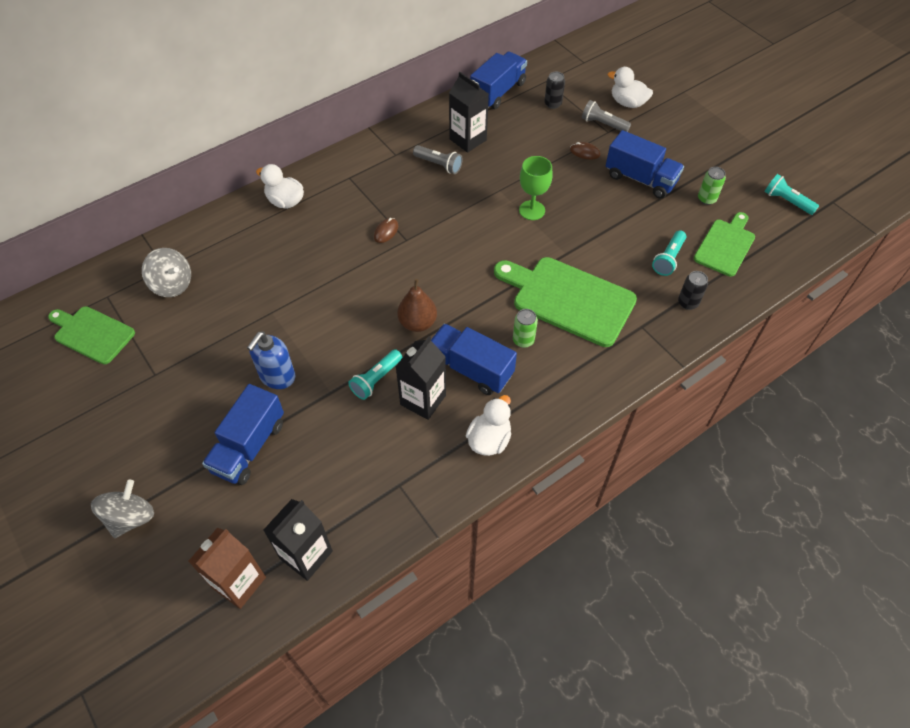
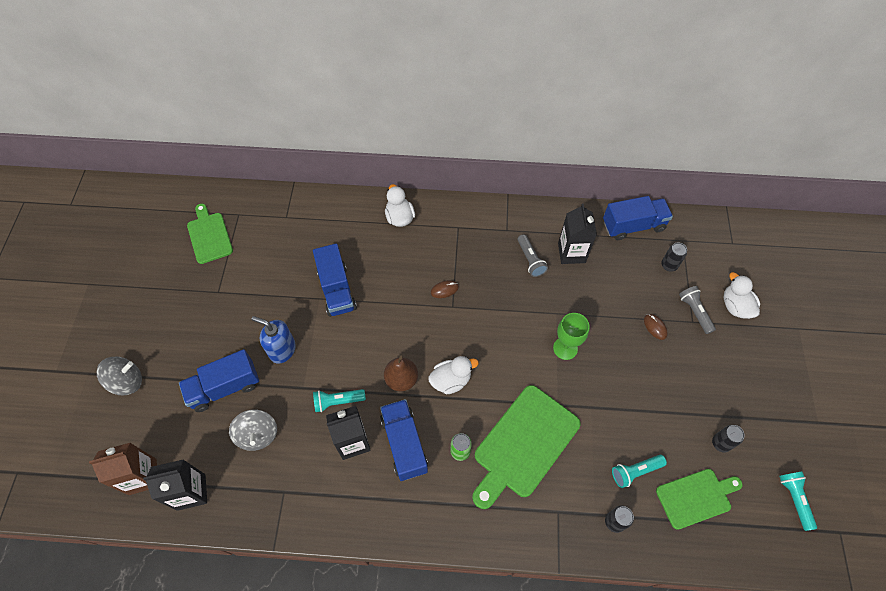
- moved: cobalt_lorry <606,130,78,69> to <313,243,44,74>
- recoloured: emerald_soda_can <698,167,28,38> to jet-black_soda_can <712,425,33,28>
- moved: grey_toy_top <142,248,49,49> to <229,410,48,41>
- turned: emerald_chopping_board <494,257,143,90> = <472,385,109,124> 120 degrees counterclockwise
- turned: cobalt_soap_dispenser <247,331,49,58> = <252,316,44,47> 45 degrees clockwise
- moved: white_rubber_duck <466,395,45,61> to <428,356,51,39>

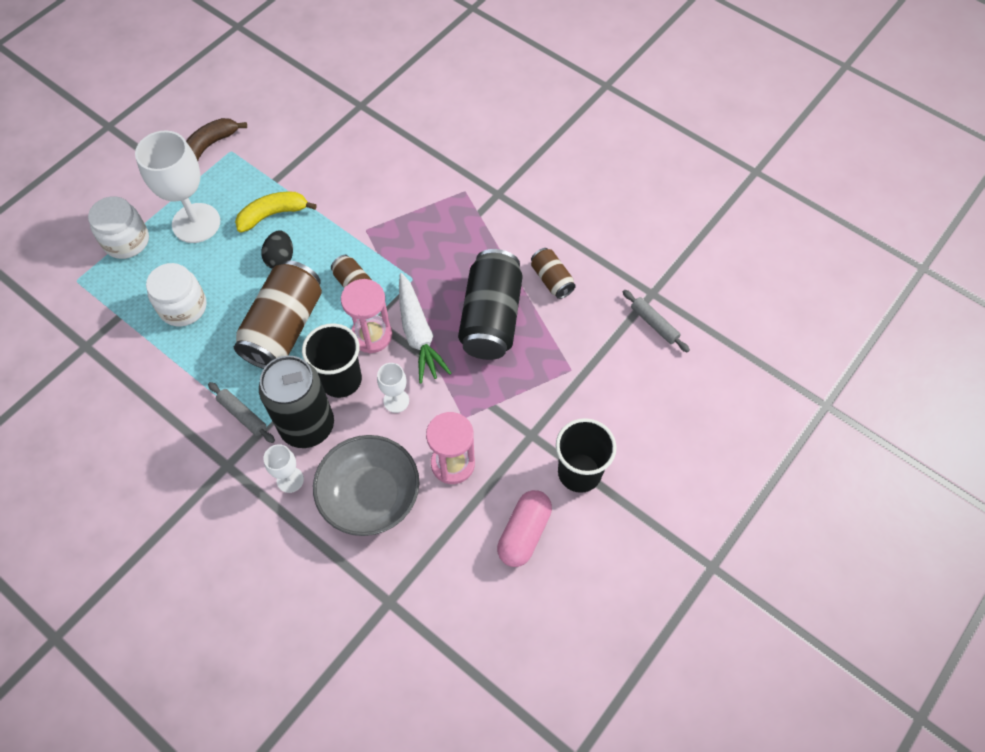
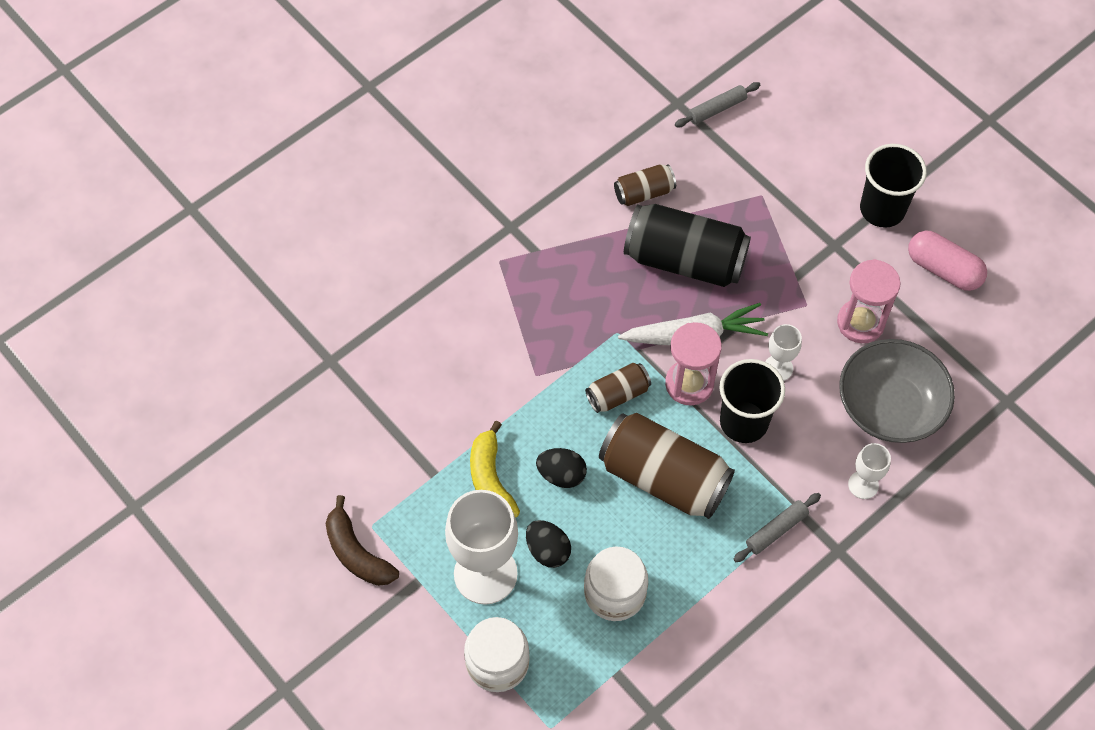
- removed: jet-black_soda_can <259,356,75,92>
- added: jet-black_toy_egg <526,520,45,48>

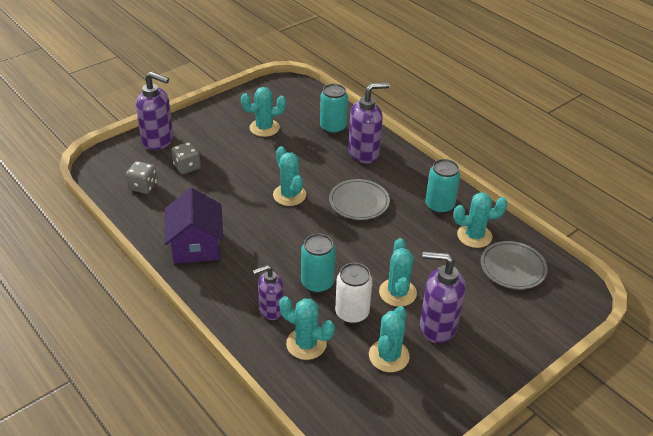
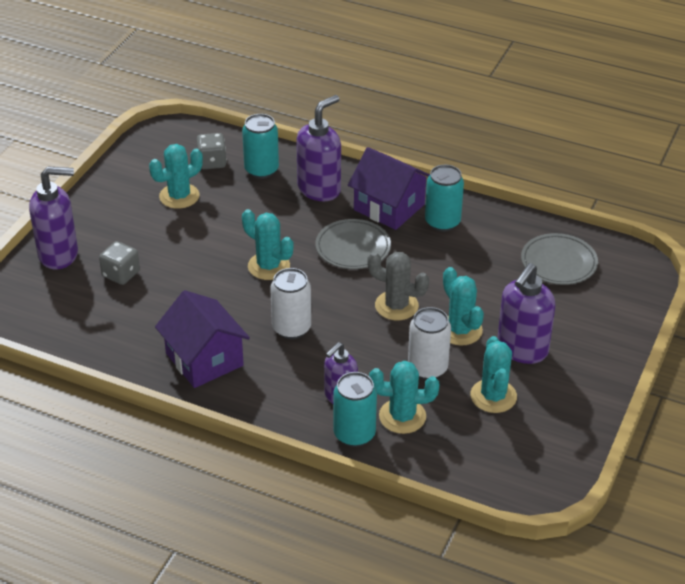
- moved: grey_game_die <126,161,31,33> to <196,133,31,36>
- removed: aqua_cactus <453,192,55,56>
- moved: aqua_soda_can <301,233,35,60> to <333,372,44,75>
- turned: purple_soap_dispenser <420,251,45,93> = <497,263,58,101> 45 degrees counterclockwise
- added: purple_cottage <348,147,82,83>
- added: grey_cactus <367,252,62,68>
- added: white_soda_can <270,268,41,71>

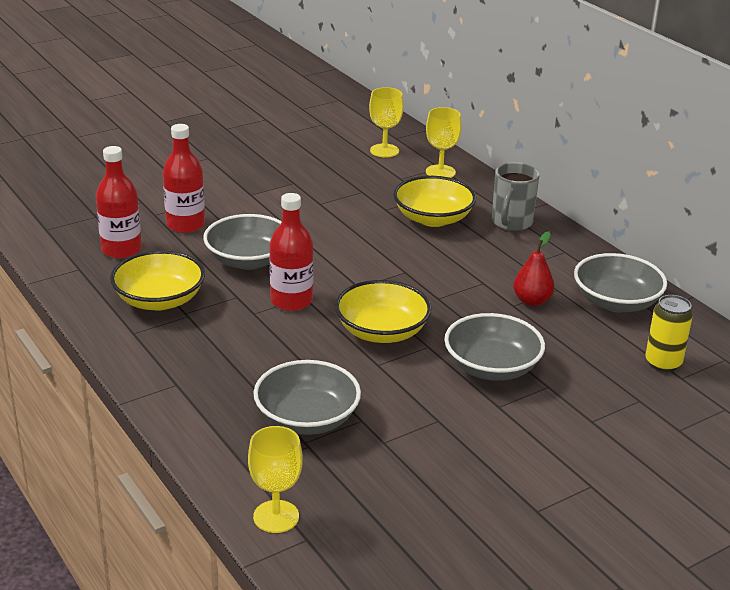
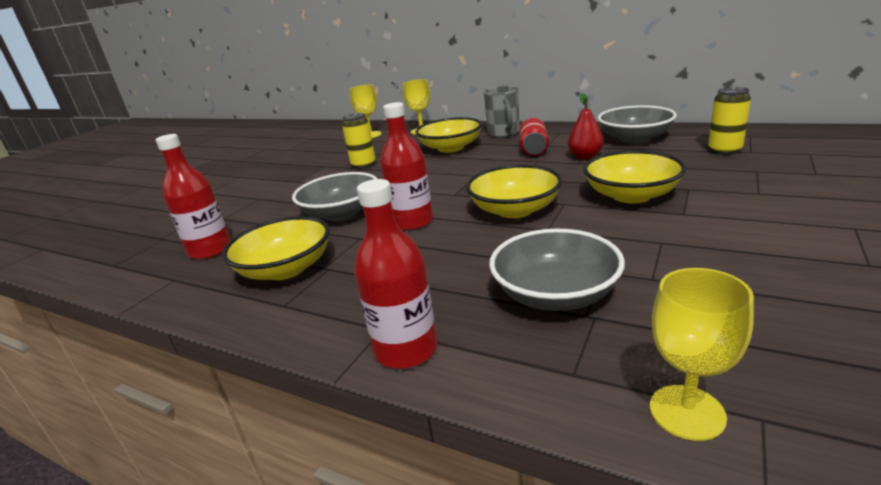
- moved: red_bottle <163,124,42,109> to <354,179,83,190>
- recoloured: grey_bowl <444,313,101,68> to golden_bowl <583,150,103,53>
- added: golden_soda_can <342,113,34,56>
- added: red_soda_can <519,118,30,38>

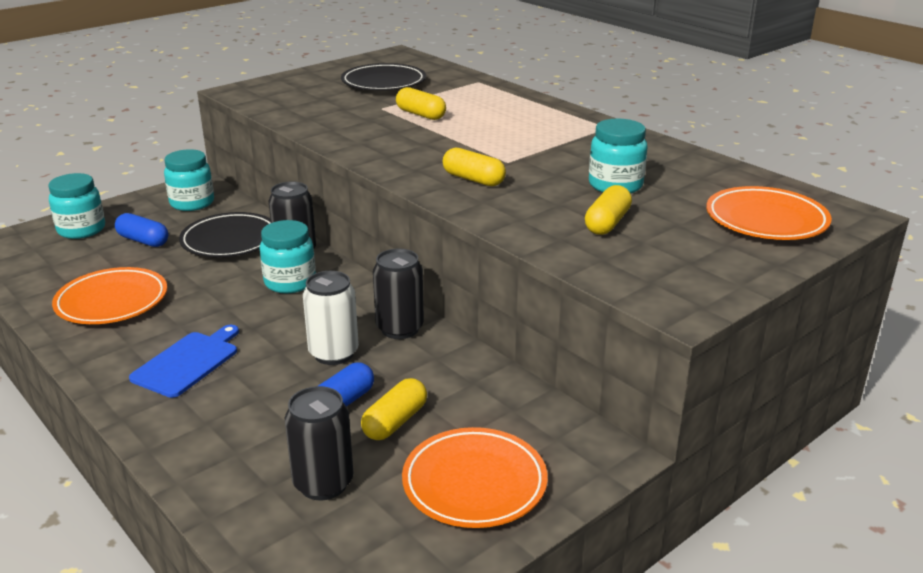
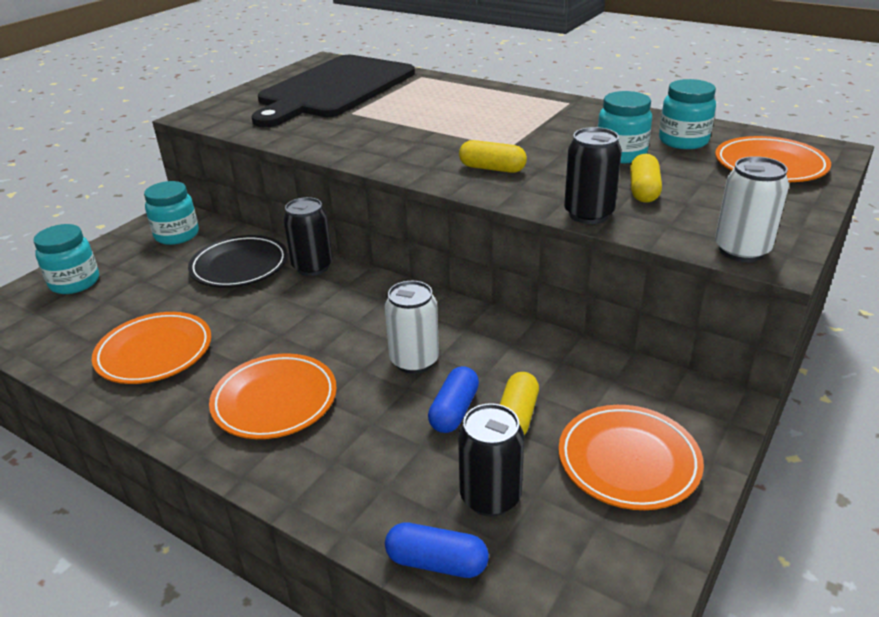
- replaced: jet-black_flat_dish <341,63,85,27> to jet-black_chopping_board <252,55,163,72>
- removed: golden_capsule <396,87,50,33>
- moved: cobalt_capsule <115,213,53,34> to <385,523,104,55>
- moved: aqua_jar <260,220,56,73> to <659,79,57,70>
- moved: jet-black_soda_can <373,249,51,90> to <564,127,58,97>
- replaced: cobalt_chopping_board <129,325,110,73> to orange_flat_dish <209,353,128,86>
- added: white_soda_can <715,156,74,106>

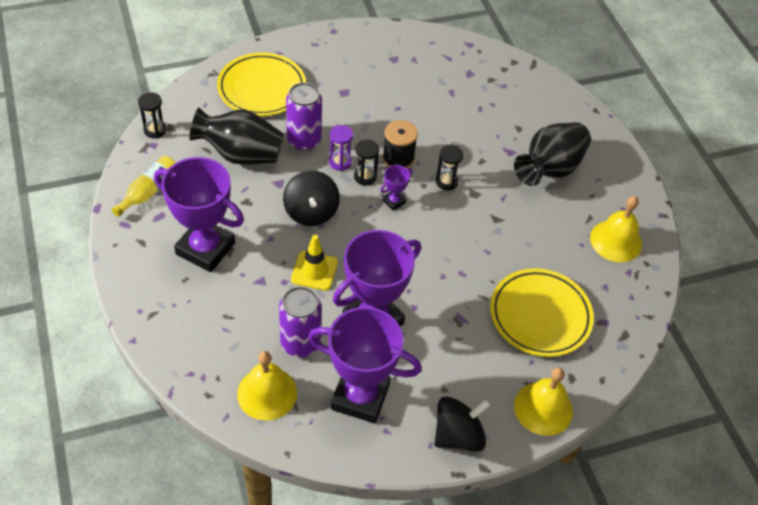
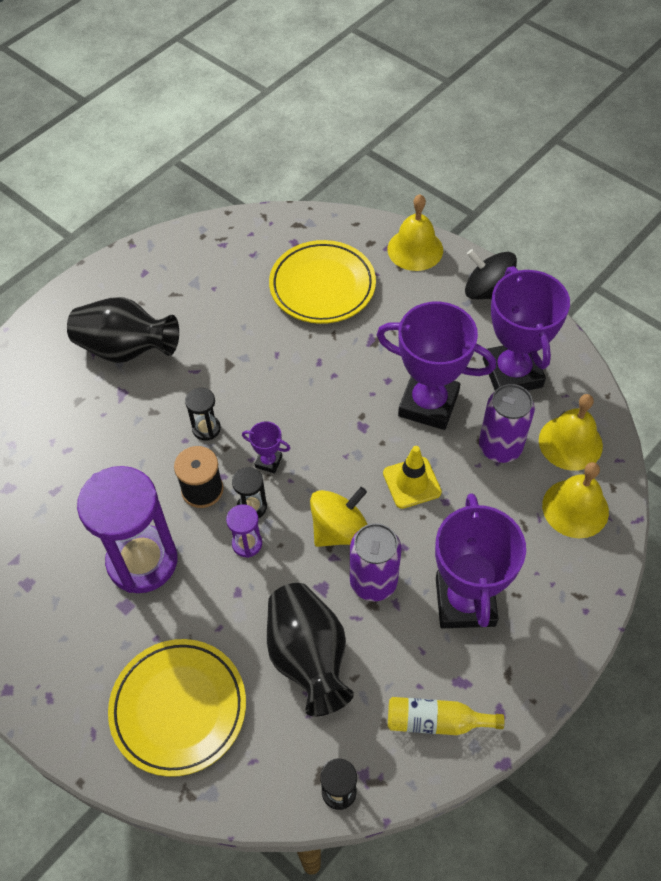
- moved: purple_soda_can <286,83,36,68> to <350,523,51,78>
- recoloured: jet-black_toy_top <283,170,57,56> to golden_toy_top <310,487,58,60>
- moved: golden_hand_bell <590,196,52,66> to <542,462,67,76>
- added: purple_hourglass <77,466,100,127>

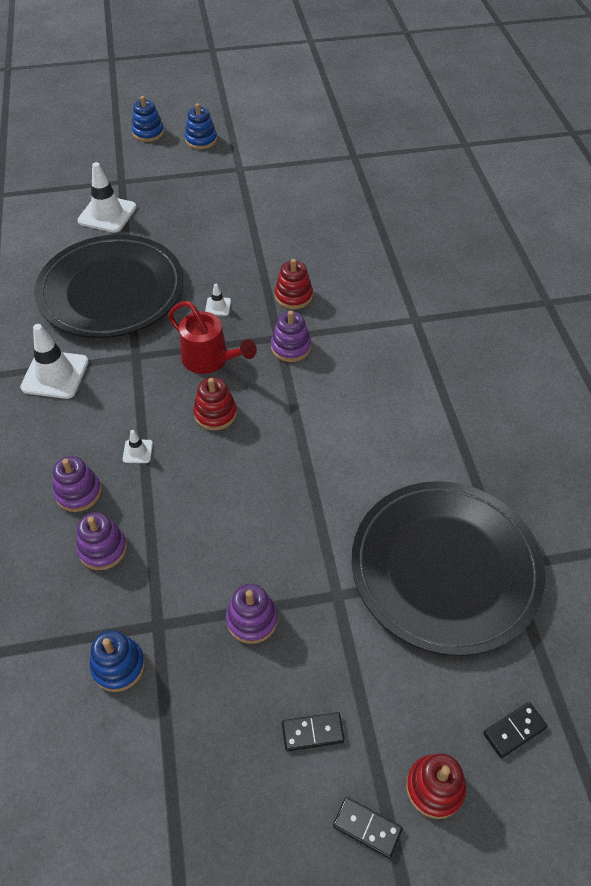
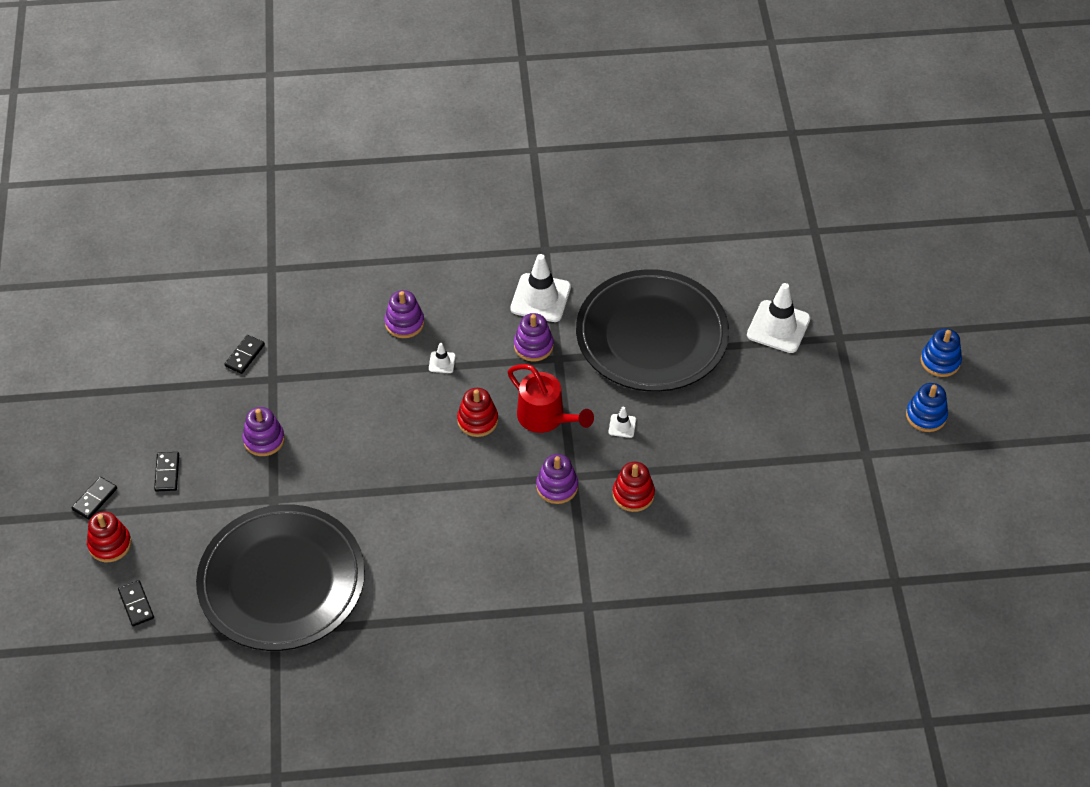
- turned: red_sprinkling_can <168,301,89,73> = <508,364,86,69> 90 degrees counterclockwise
- moved: purple_stacking_rings <76,512,51,58> to <514,313,40,49>
- replaced: cobalt_stacking_rings <90,630,55,62> to jet-black_domino_piece <225,335,40,39>

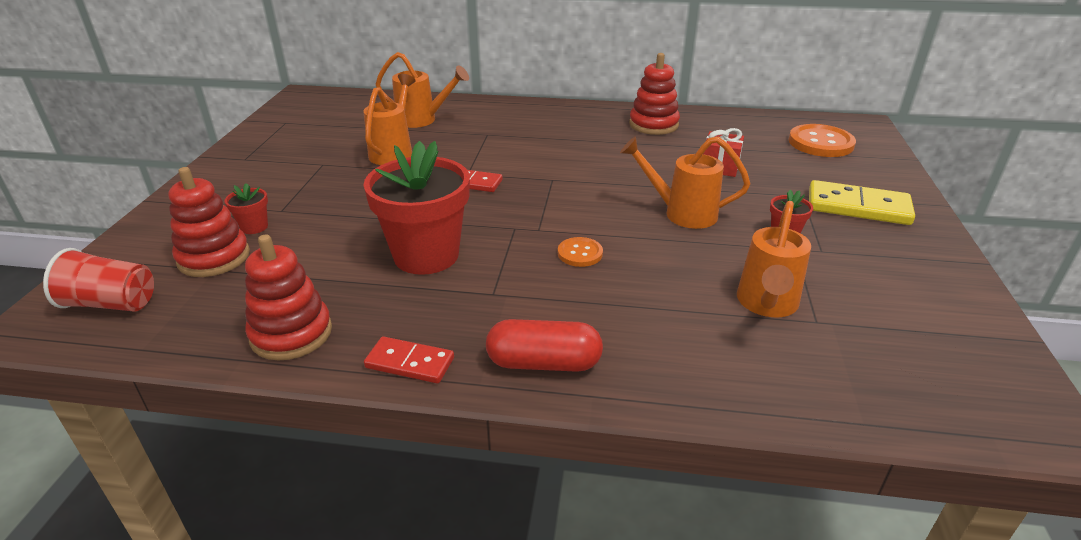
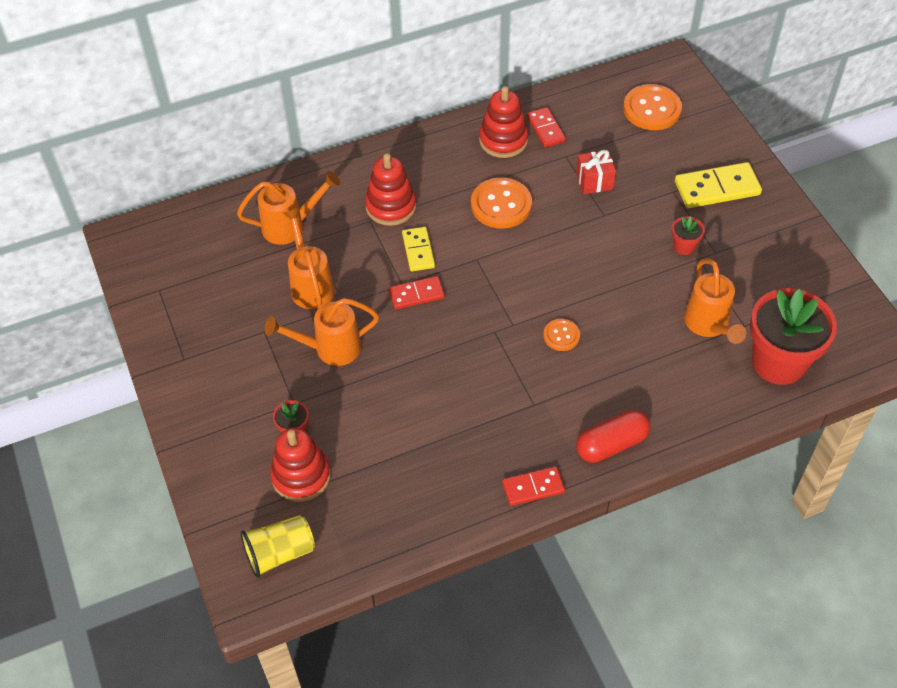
- moved: orange_sprinkling_can <620,136,130,93> to <264,298,115,68>
- moved: red_plant_pot <363,141,107,134> to <750,288,87,97>
- moved: red_stacking_rings <245,235,87,125> to <365,153,52,73>
- recoloured: red_beaker <43,248,111,63> to golden_beaker <241,515,74,63>
- added: red_domino_piece <527,107,39,40>
- added: orange_sewing_button <471,177,61,52>
- added: golden_domino_piece <402,227,33,44>

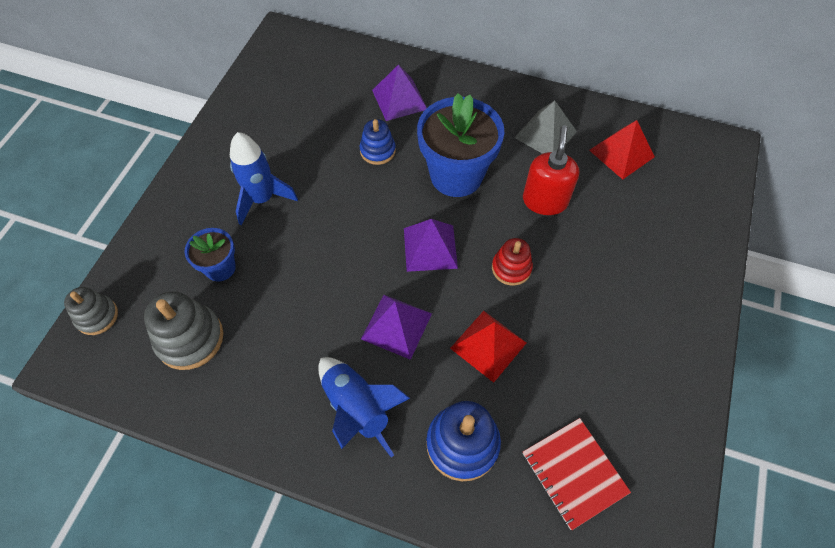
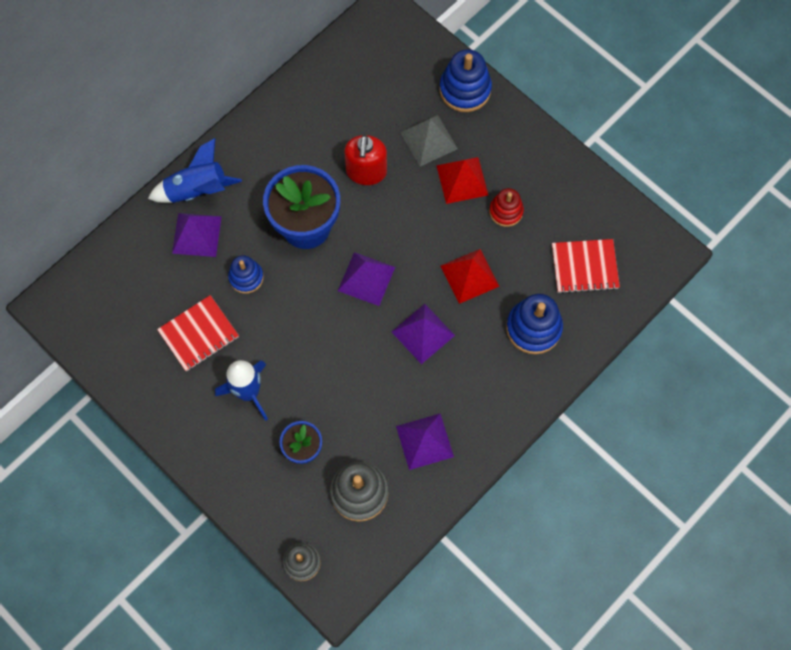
- moved: grey_solid_pyramid <514,101,63,53> to <400,115,58,51>
- moved: red_solid_pyramid <589,120,66,60> to <436,157,52,47>
- turned: red_soap_dispenser <523,125,56,90> = <344,135,43,50> 120 degrees counterclockwise
- moved: red_stacking_rings <492,238,41,48> to <489,188,35,39>
- moved: cobalt_rocket <318,357,92,101> to <148,138,94,65>
- added: cobalt_stacking_rings <439,49,53,63>
- added: red_notepad <157,295,82,76>
- added: purple_solid_pyramid <396,414,58,56>

